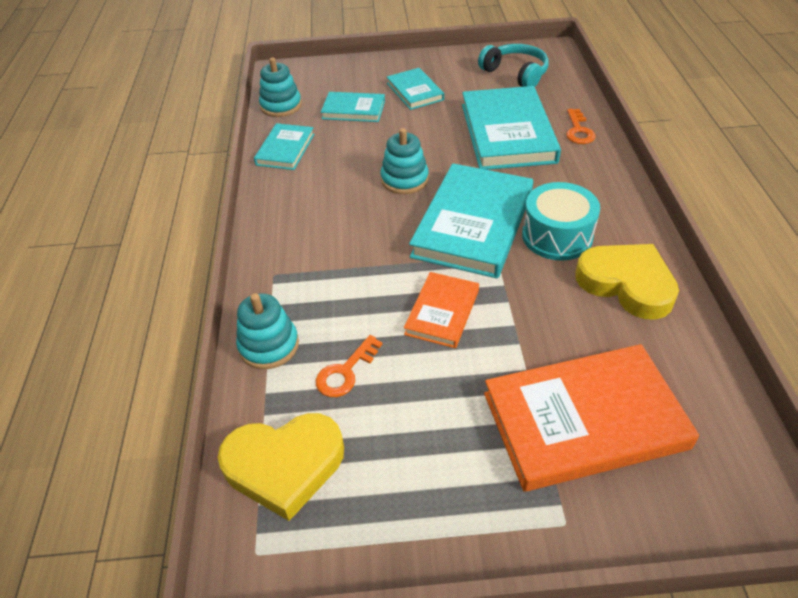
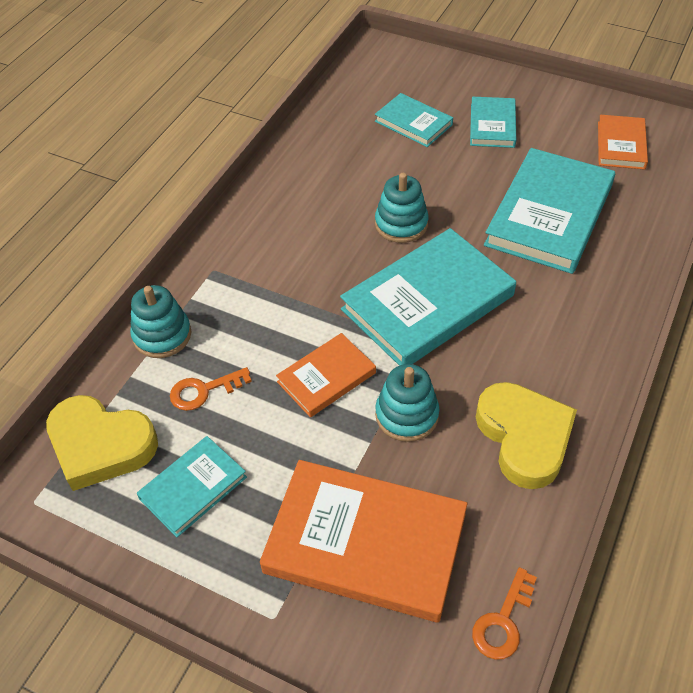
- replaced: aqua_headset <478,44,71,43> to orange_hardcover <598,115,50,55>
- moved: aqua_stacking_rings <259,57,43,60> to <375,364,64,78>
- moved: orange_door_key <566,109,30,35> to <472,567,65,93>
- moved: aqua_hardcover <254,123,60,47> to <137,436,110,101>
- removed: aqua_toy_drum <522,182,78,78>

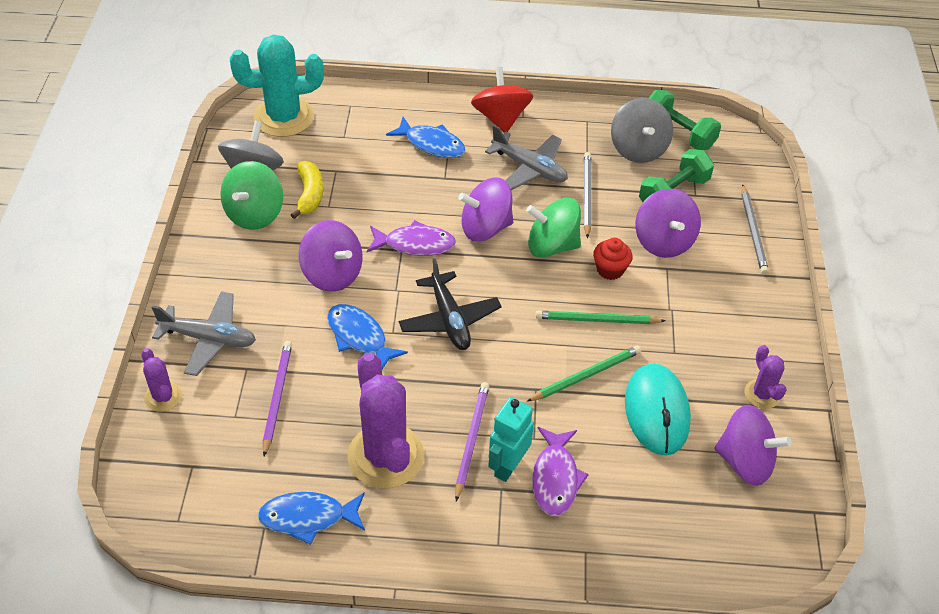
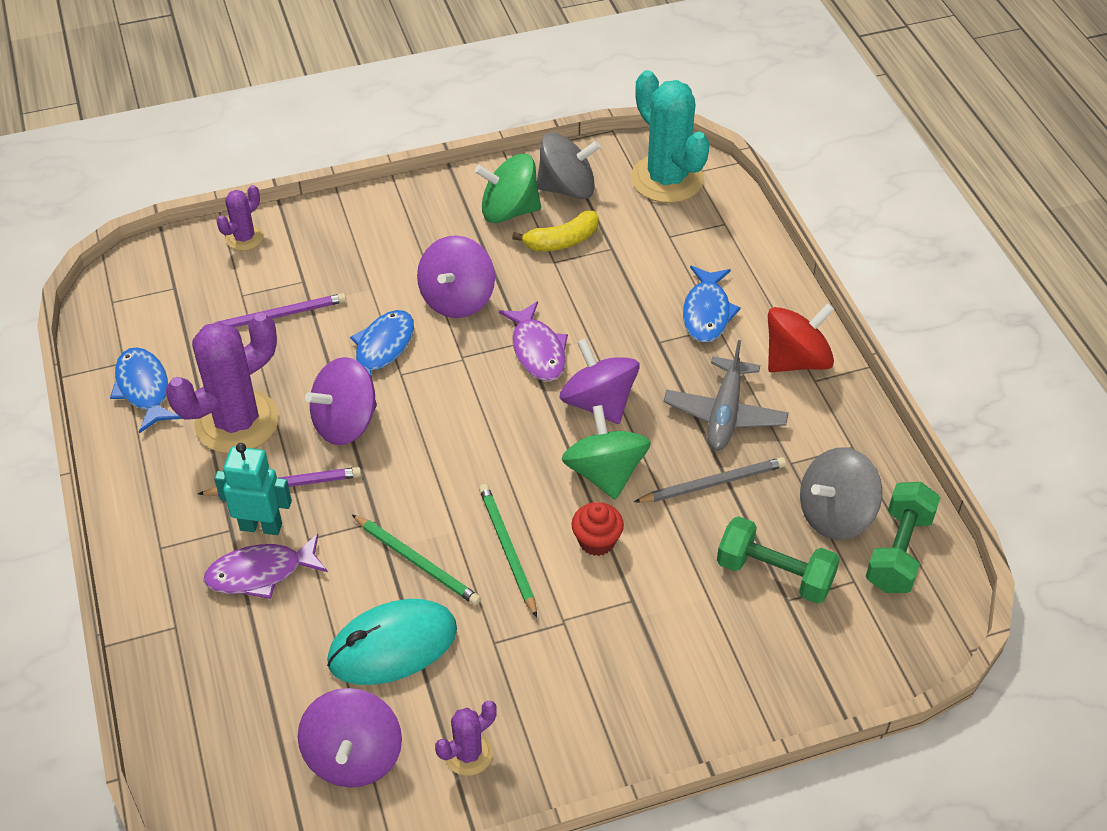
- removed: grey_lead_pencil <741,184,28,90>
- moved: purple_toy_top <635,189,66,69> to <305,357,72,88>
- removed: jet-black_aeroplane <399,259,103,91>
- removed: grey_aeroplane <151,291,105,85>

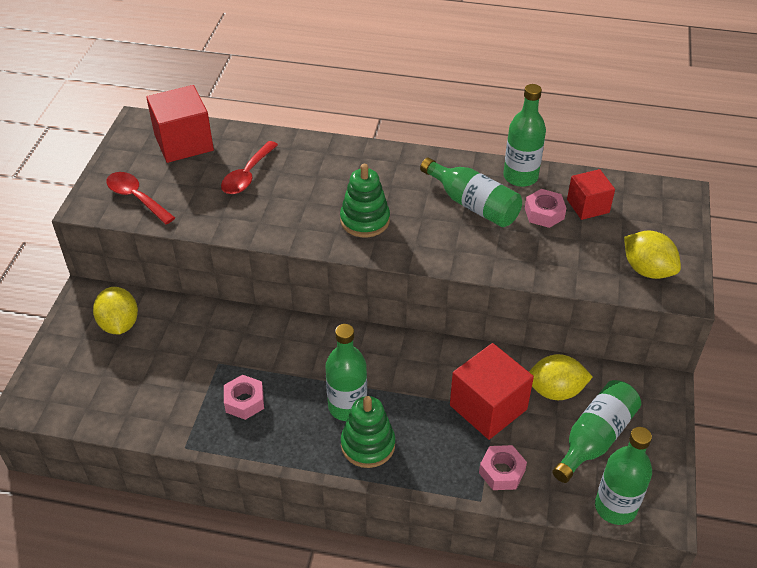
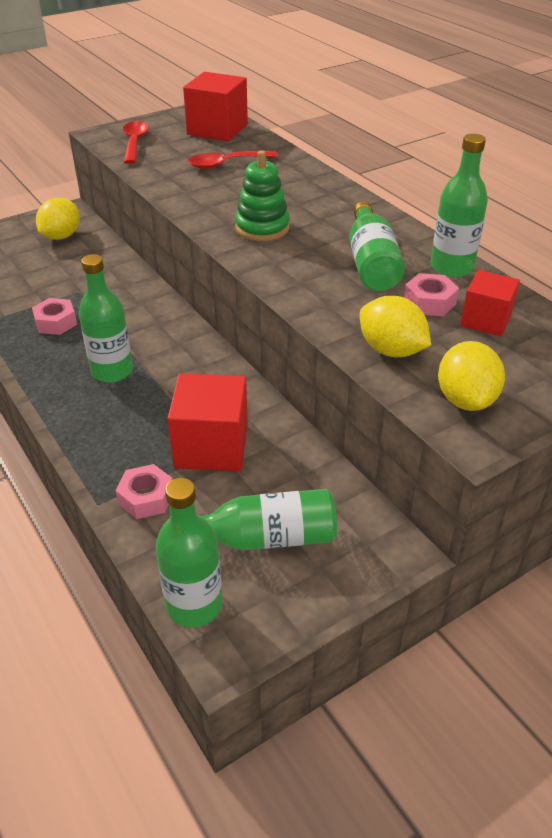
- moved: golden_citrus_fruit <529,354,64,46> to <360,296,71,61>
- removed: emerald_stacking_rings <341,396,54,72>

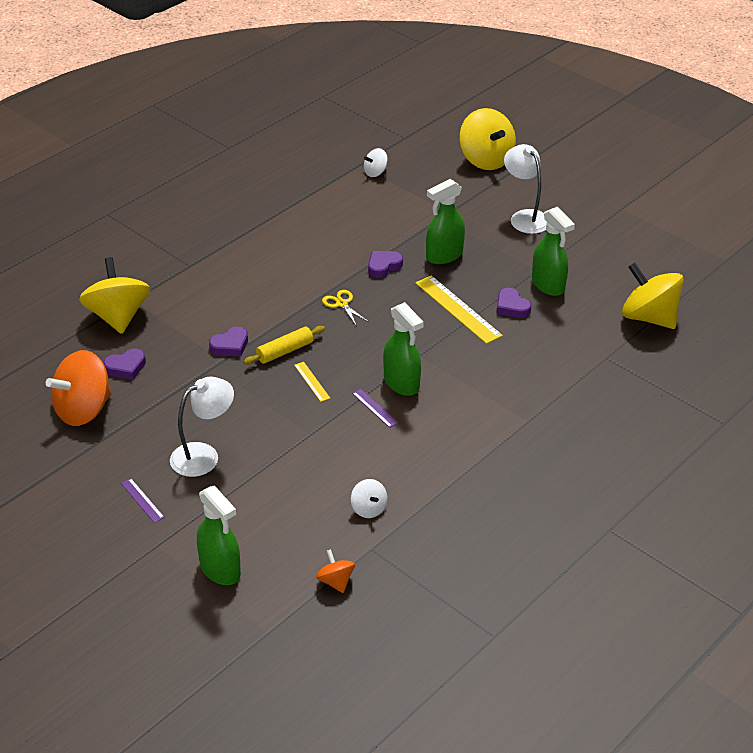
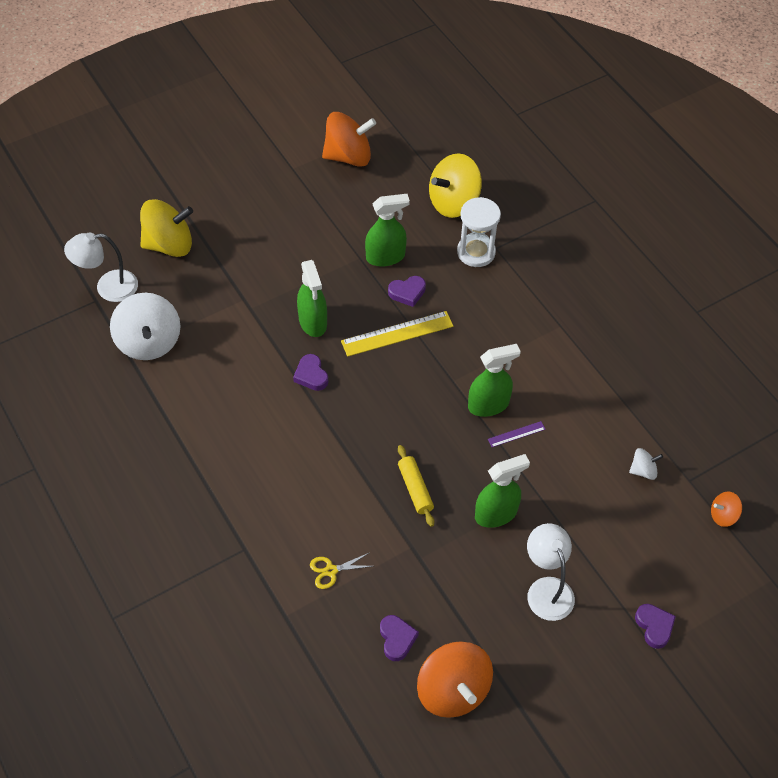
- moved: white_reading_lamp <504,144,43,90> to <64,232,74,70>
- resized: white_toy_top <364,148,24,29> = <110,293,71,67> x2.08
- removed: golden_toy_top <79,257,71,77>
- moved: golden_scissors <322,290,47,37> to <310,553,63,36>
- moved: purple_heart <209,327,39,30> to <635,604,41,45>
- removed: golden_ruler <294,362,36,40>
- removed: purple_ruler <121,478,44,45>
- moved: emerald_spray_cleaner <197,485,44,100> to <475,454,55,74>
- added: orange_toy_top <322,112,54,55>
- added: white_hourglass <457,197,44,70>

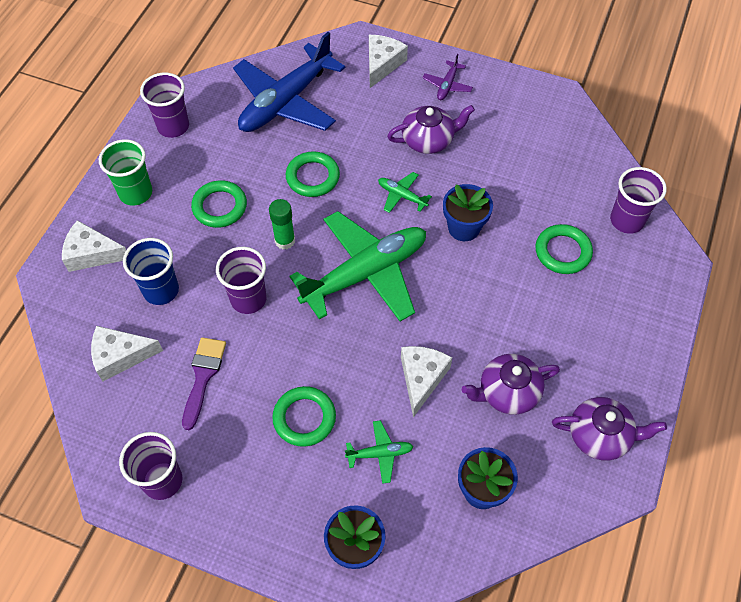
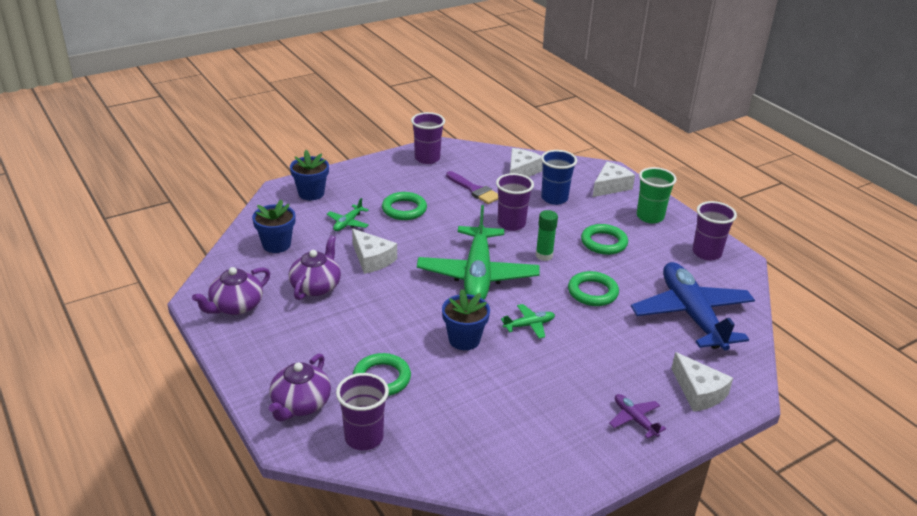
- moved: purple_teapot <387,105,88,49> to <269,354,62,68>

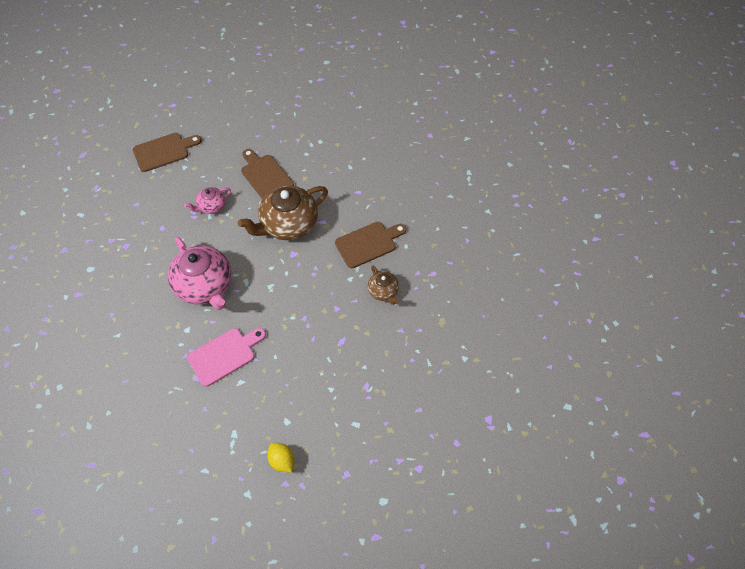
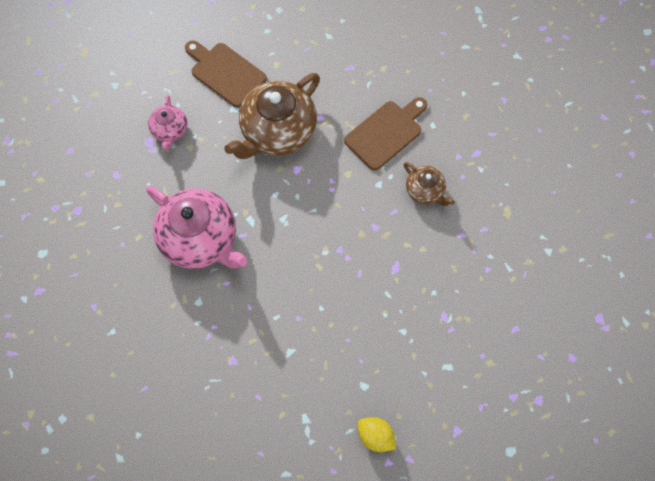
- removed: russet_chopping_board <133,133,69,39>
- turned: rose-pink_teapot <185,187,46,27> = <148,95,40,55> 45 degrees counterclockwise
- removed: rose-pink_chopping_board <187,328,79,59>

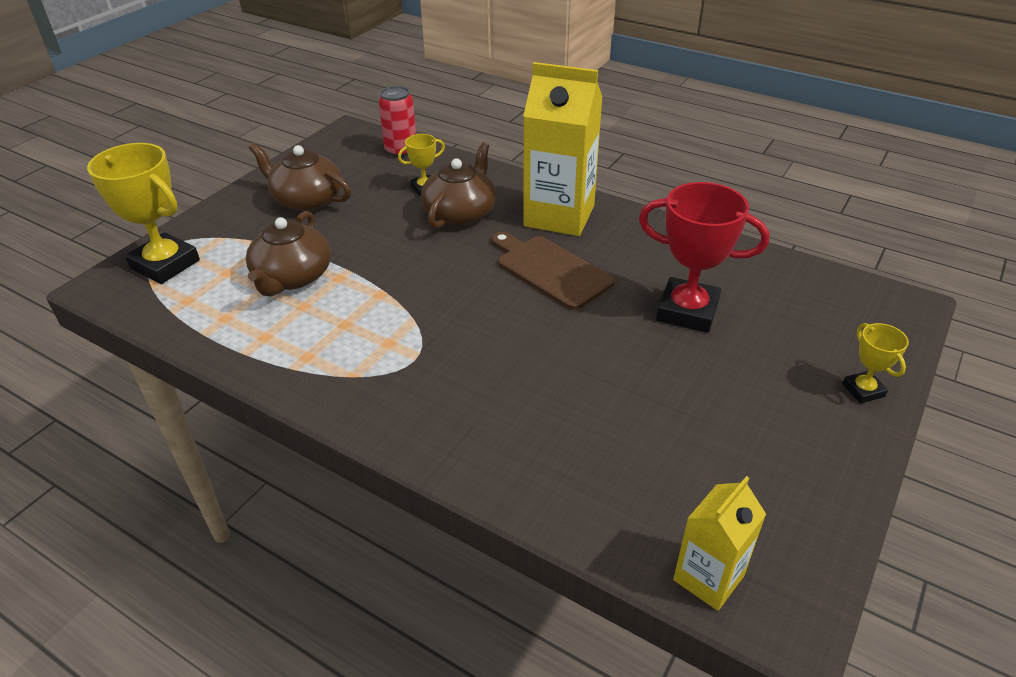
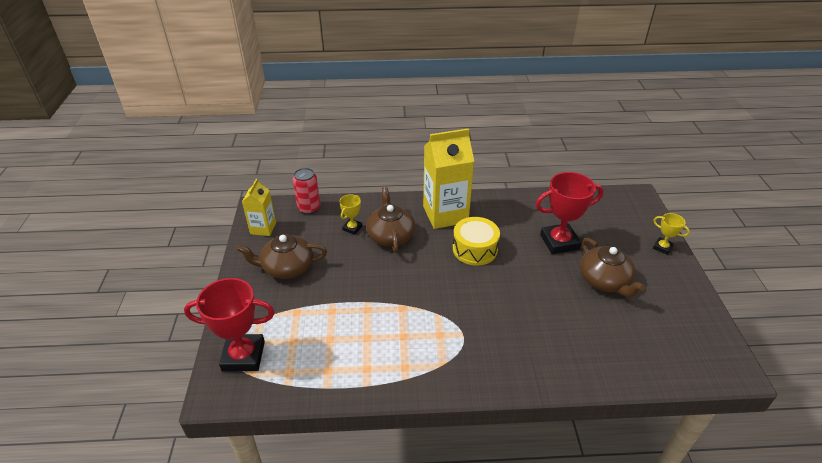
- recoloured: golden_award_cup <87,143,113,141> to red_award_cup <184,278,91,94>
- moved: russet_teapot <246,211,85,85> to <580,238,65,60>
- replaced: russet_chopping_board <491,232,123,78> to golden_toy_drum <453,217,47,49>
- moved: golden_milk_carton <673,476,93,135> to <242,179,34,57>

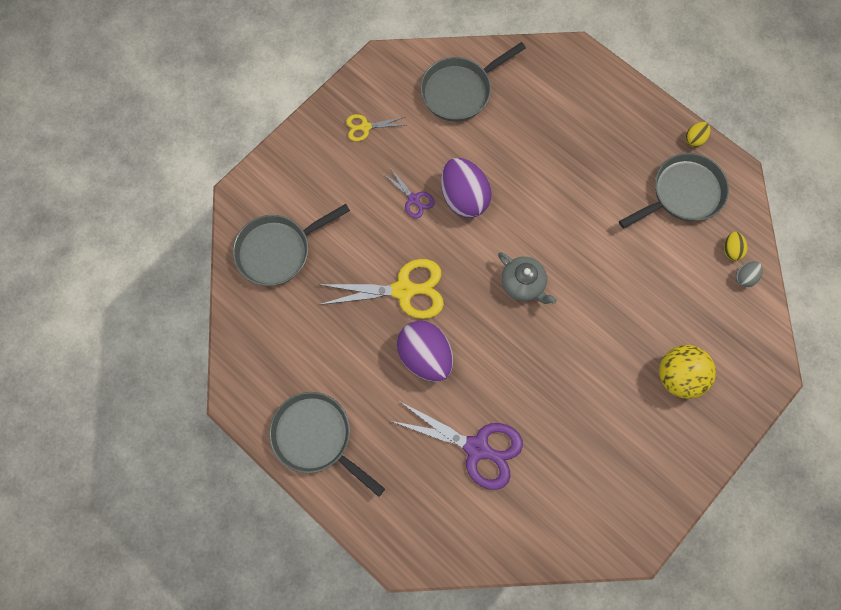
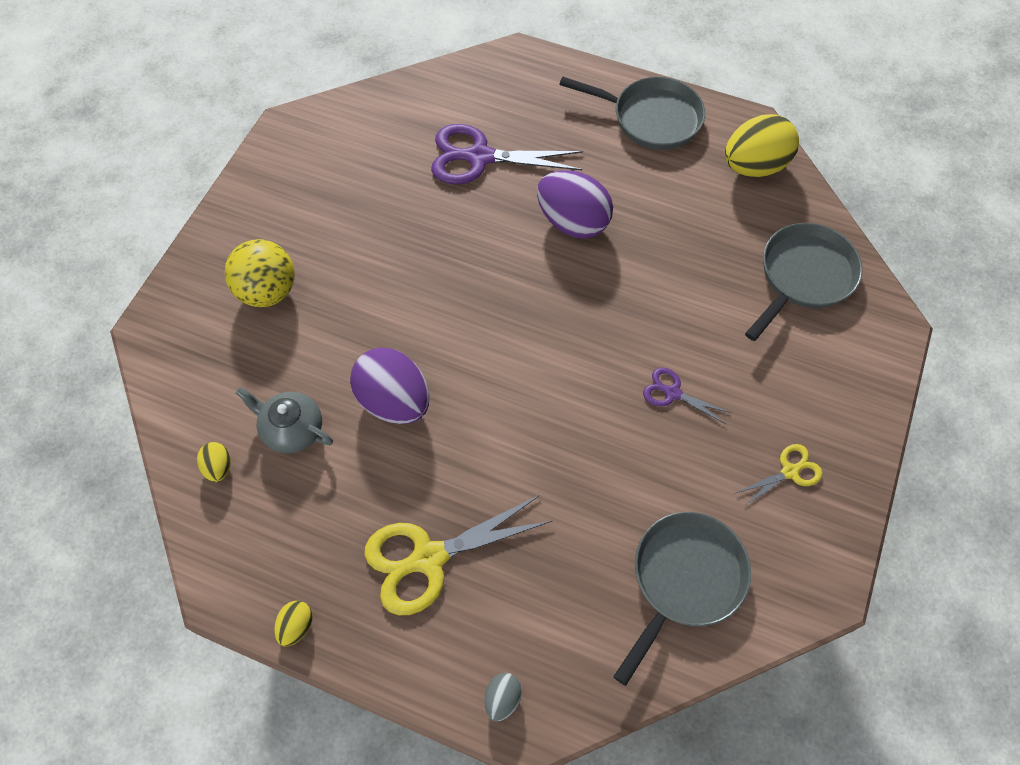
- removed: grey_skillet <619,153,110,75>
- moved: purple_toy_egg <441,158,51,60> to <350,348,79,76>
- moved: grey_teapot <498,252,59,52> to <236,387,97,67>
- moved: golden_scissors <317,259,127,60> to <364,495,188,120>
- moved: grey_toy_egg <736,261,27,26> to <484,673,38,49>
- added: golden_toy_egg <725,114,74,63>

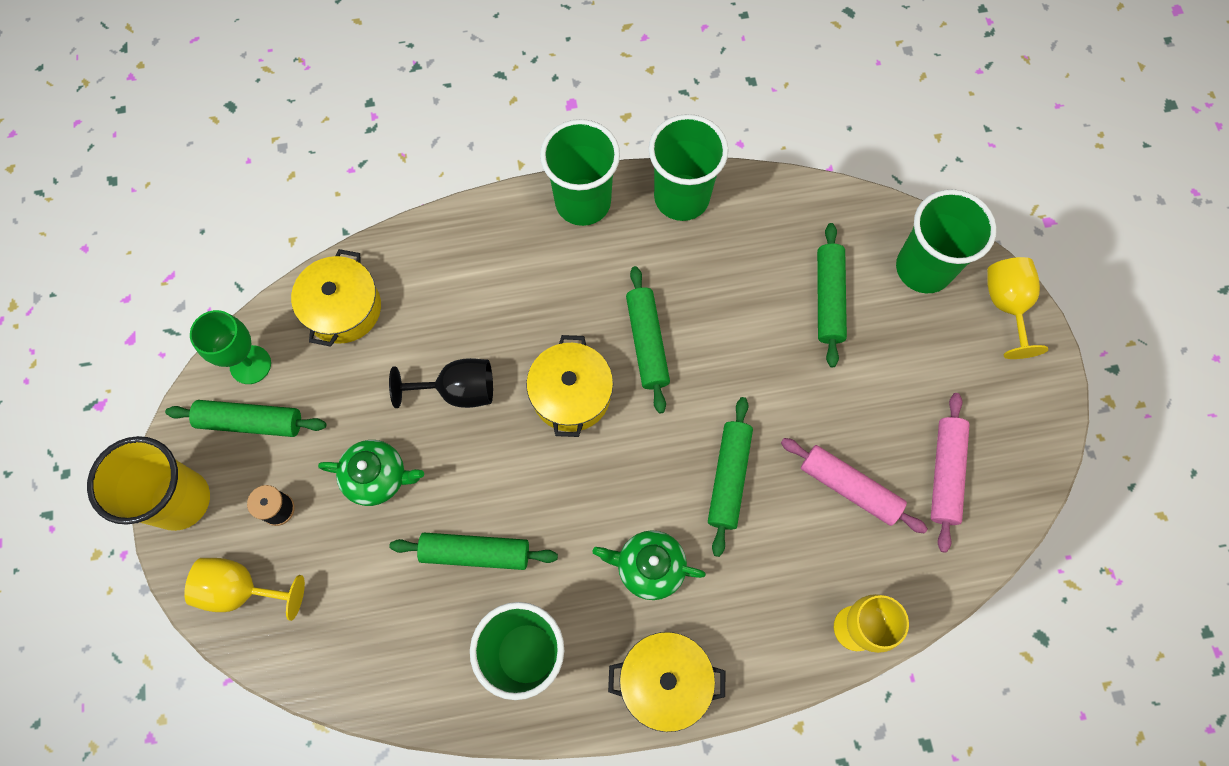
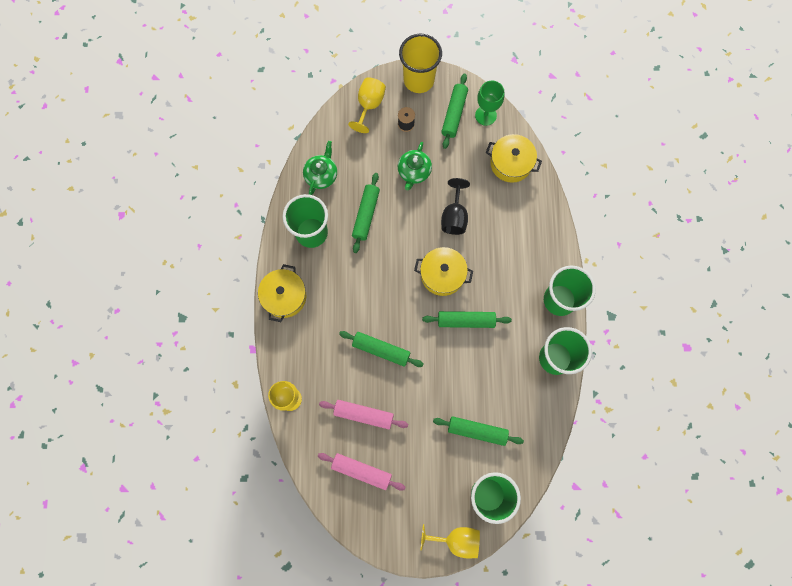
- turned: rose-pink_pastry_roller <781,438,147,95> = <319,400,89,29> 60 degrees clockwise
- moved: emerald_teapot <592,530,114,70> to <303,141,34,54>

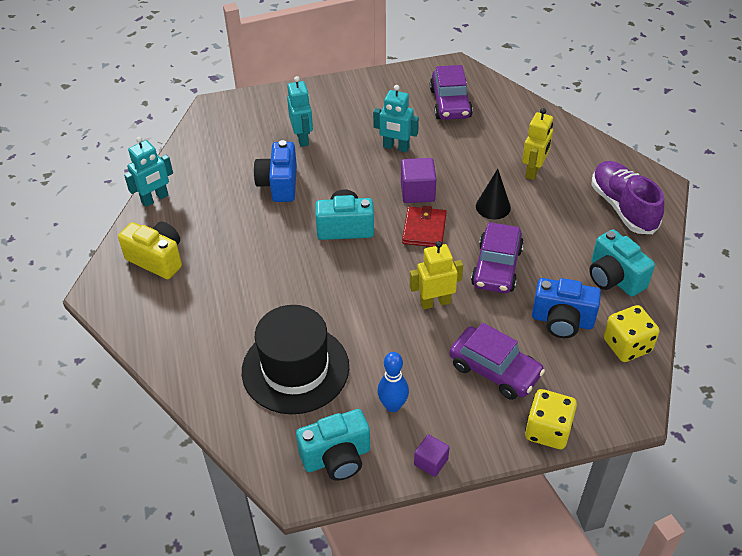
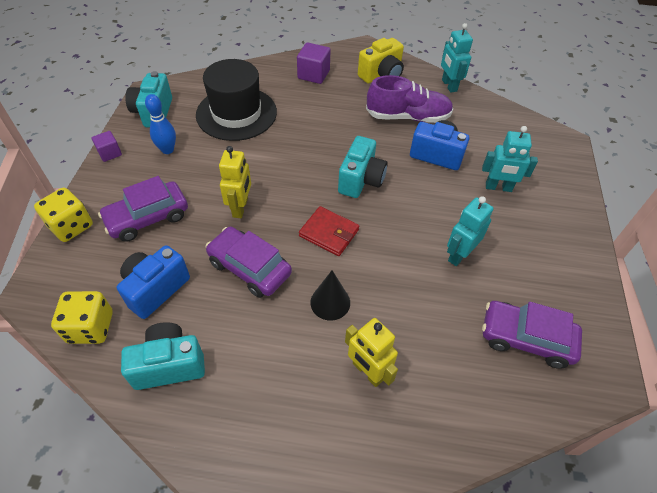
- moved: purple_cube <401,158,35,45> to <297,42,34,42>
- moved: purple_sneaker <592,161,72,73> to <366,75,87,48>

